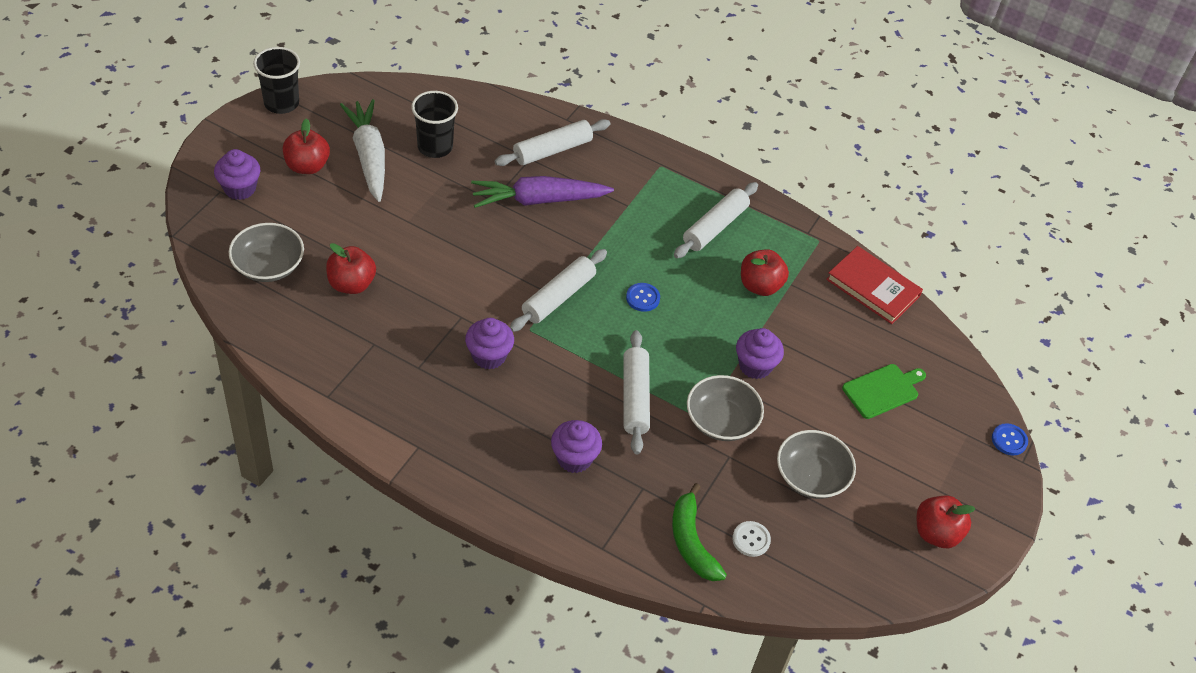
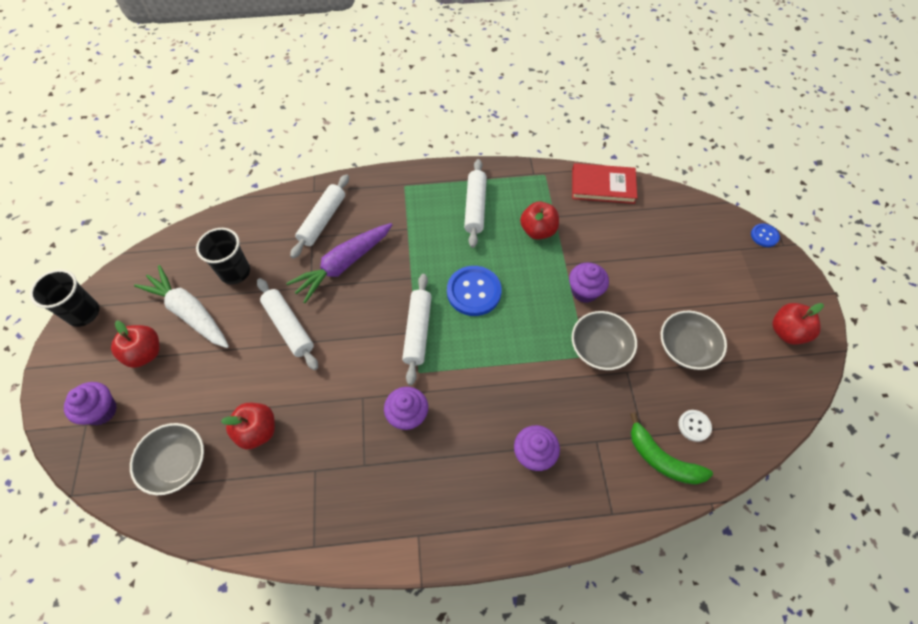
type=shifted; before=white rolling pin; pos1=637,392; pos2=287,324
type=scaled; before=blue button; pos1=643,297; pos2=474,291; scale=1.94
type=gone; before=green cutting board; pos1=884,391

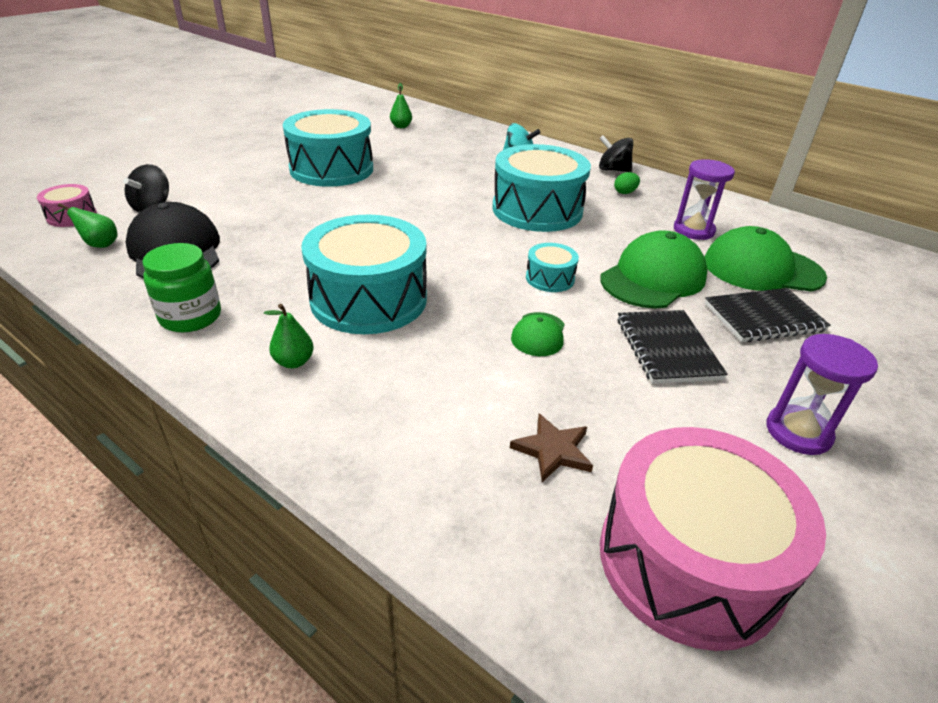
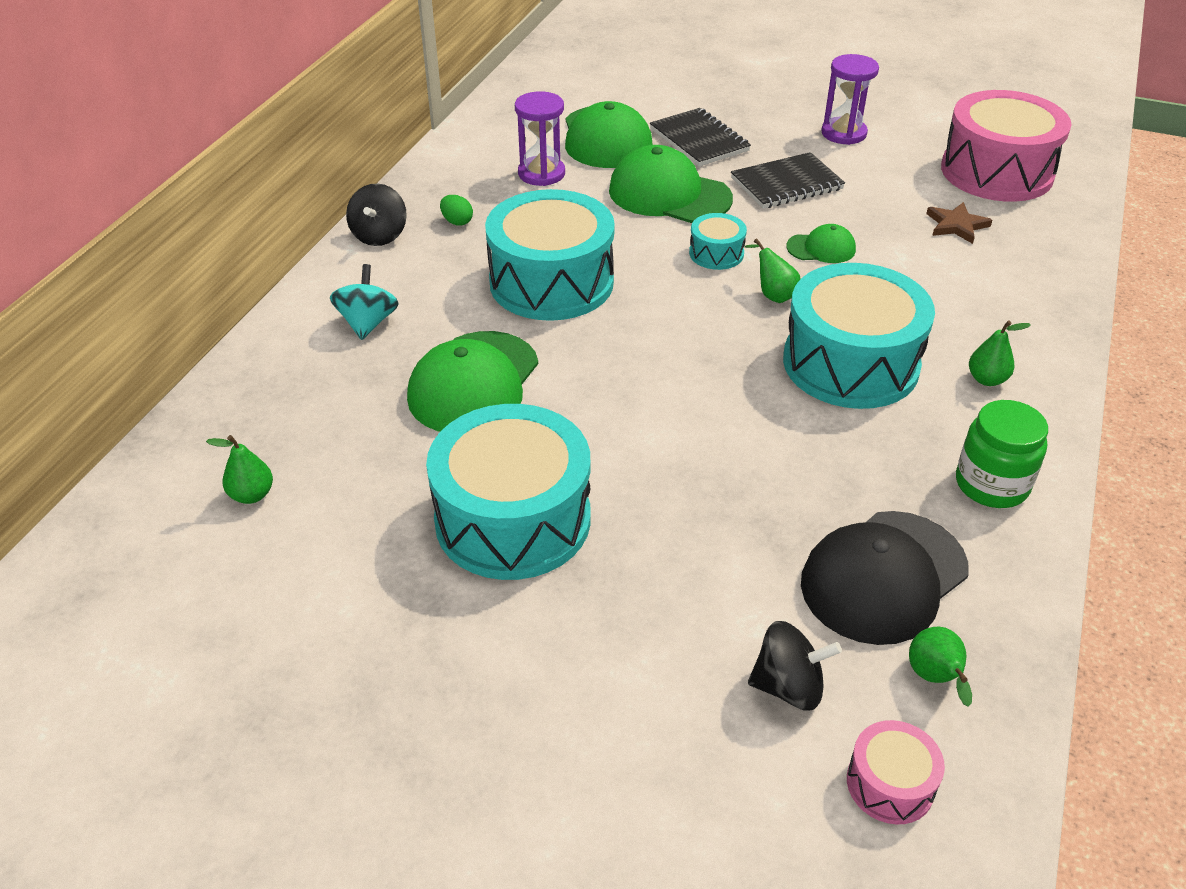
type=new; after=green cap; pos2=472,381
type=new; after=green pear; pos2=772,271

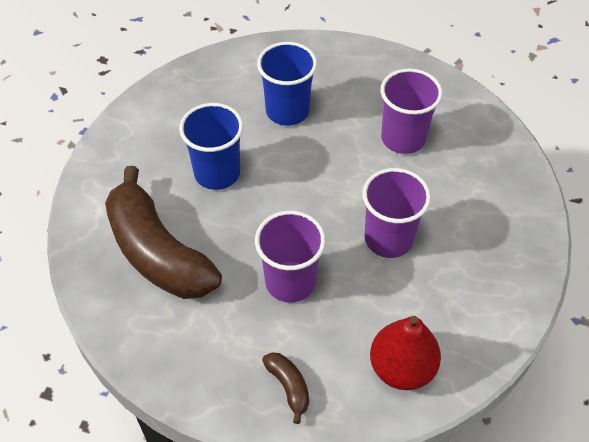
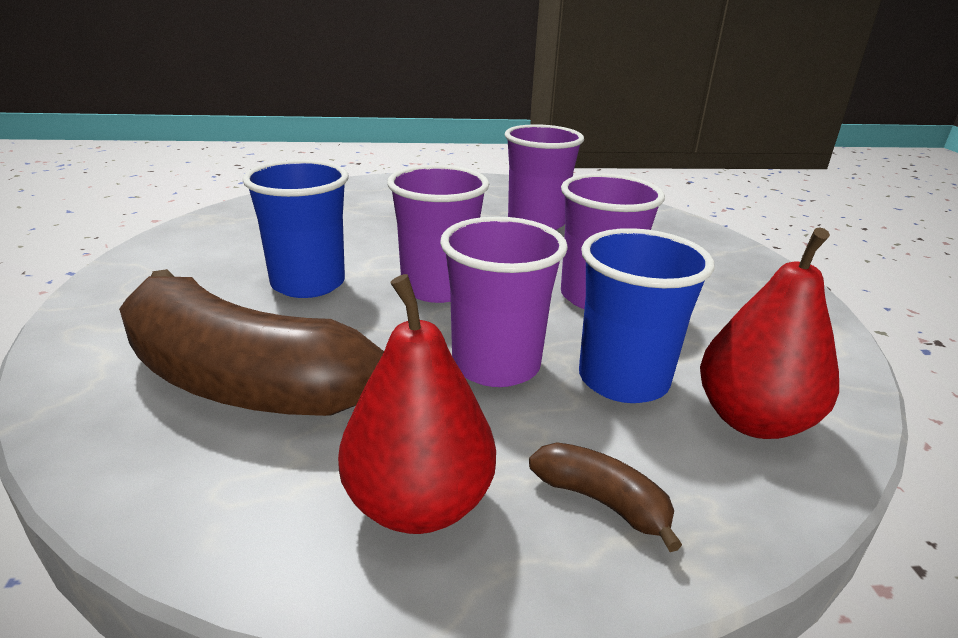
type=new; after=red pear; pos2=417,404
type=new; after=purple cup; pos2=438,234
type=shifted; before=blue cup; pos1=287,84; pos2=647,315

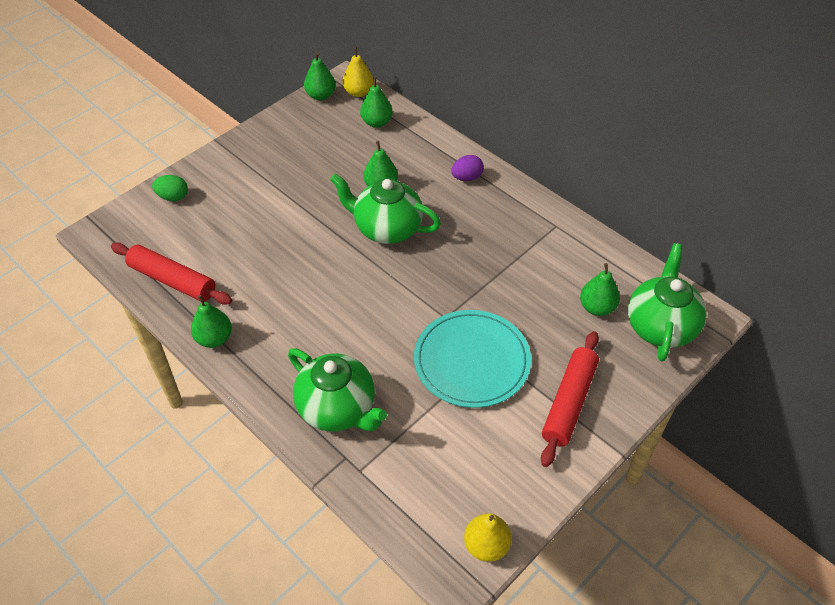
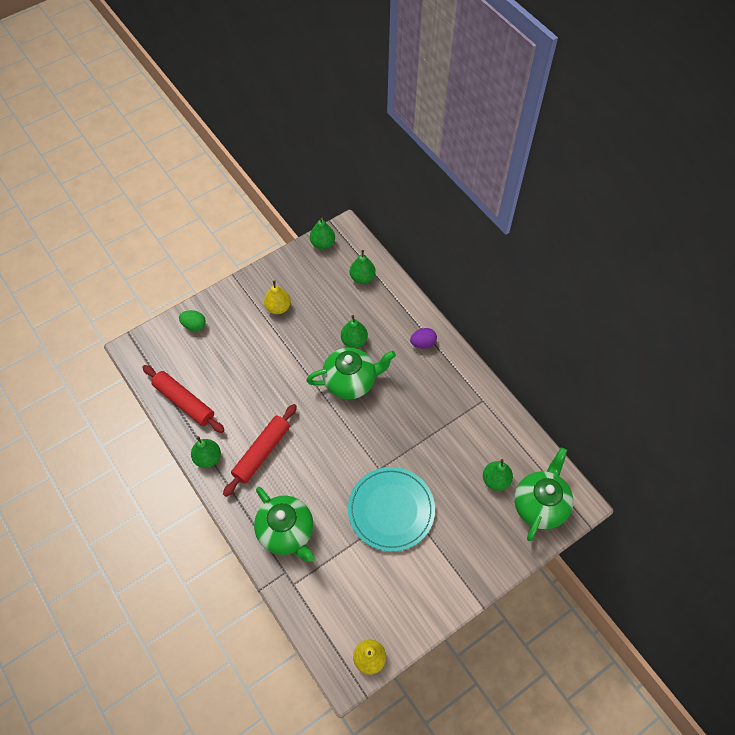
type=shifted; before=red rolling pin; pos1=570,399; pos2=260,450
type=shifted; before=yellow pear; pos1=358,72; pos2=277,297
type=rotated; before=green teapot; pos1=385,208; pos2=351,373; turn=135

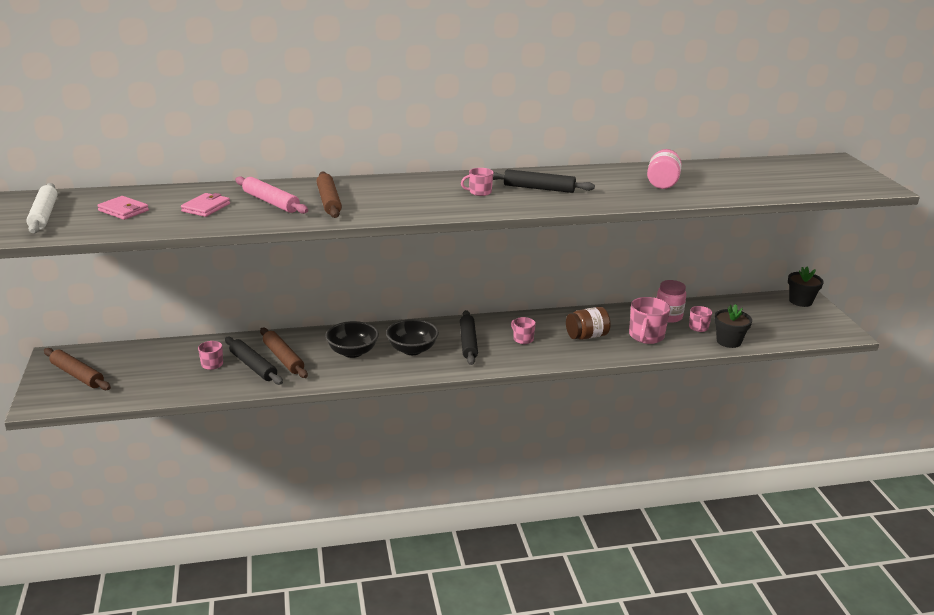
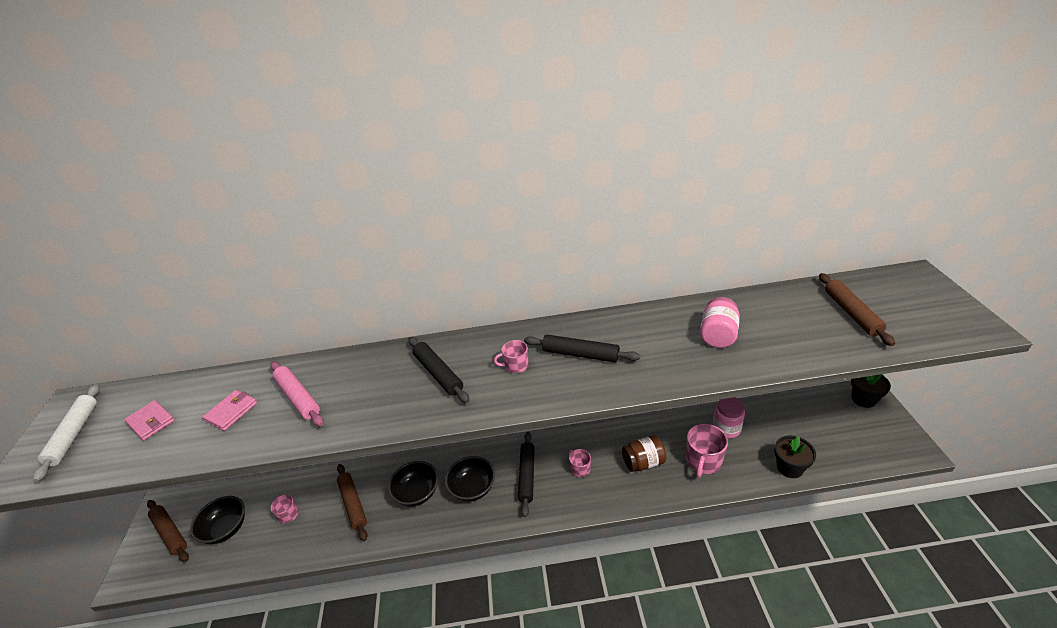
type=new; after=black bowl; pos2=217,520
type=shifted; before=black rolling pin; pos1=254,361; pos2=438,370
type=shifted; before=brown rolling pin; pos1=329,194; pos2=857,309
type=gone; before=pink mug; pos1=700,319

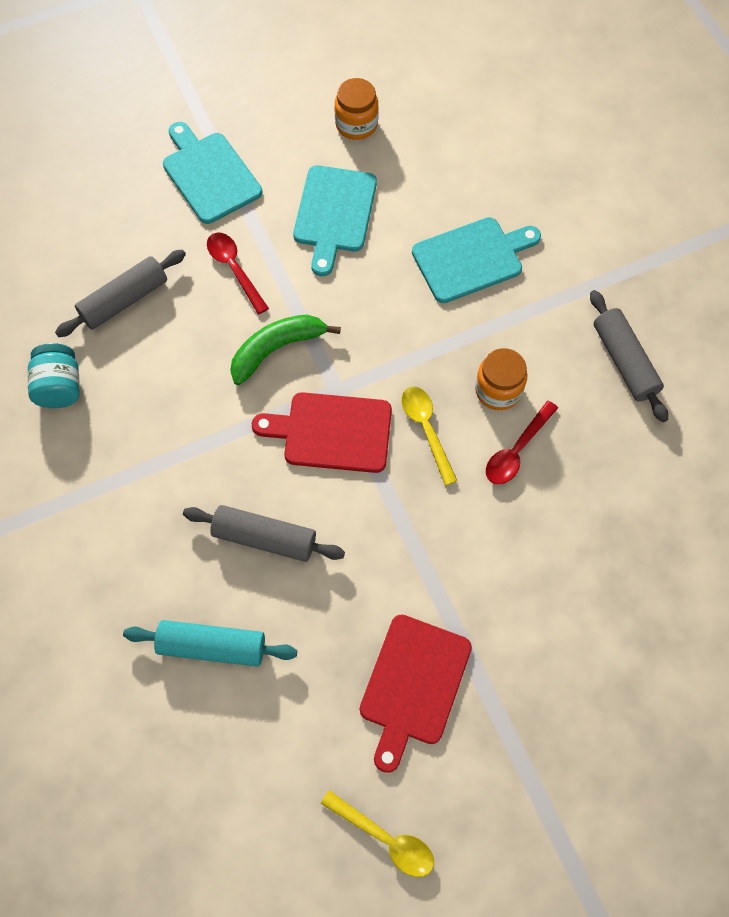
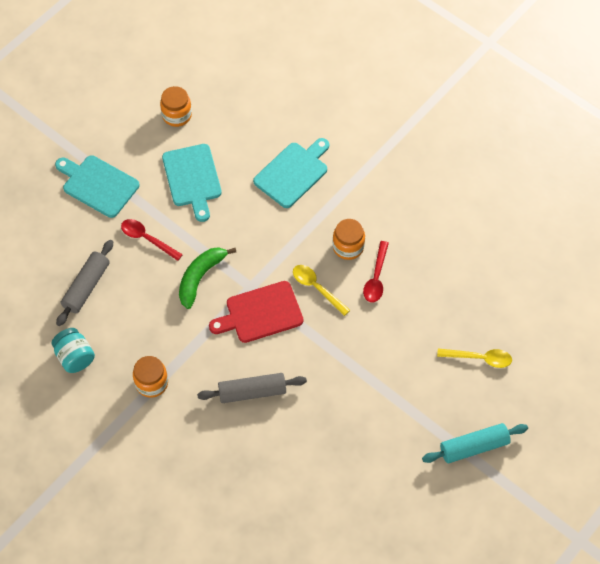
type=new; after=orange jar; pos2=150,377
type=shifted; before=turquoise rolling pin; pos1=210,643; pos2=475,443
type=shifted; before=yellow spoon; pos1=377,833; pos2=474,358
type=gone; before=red cutting board; pos1=416,693
type=gone; before=grey rolling pin; pos1=629,356

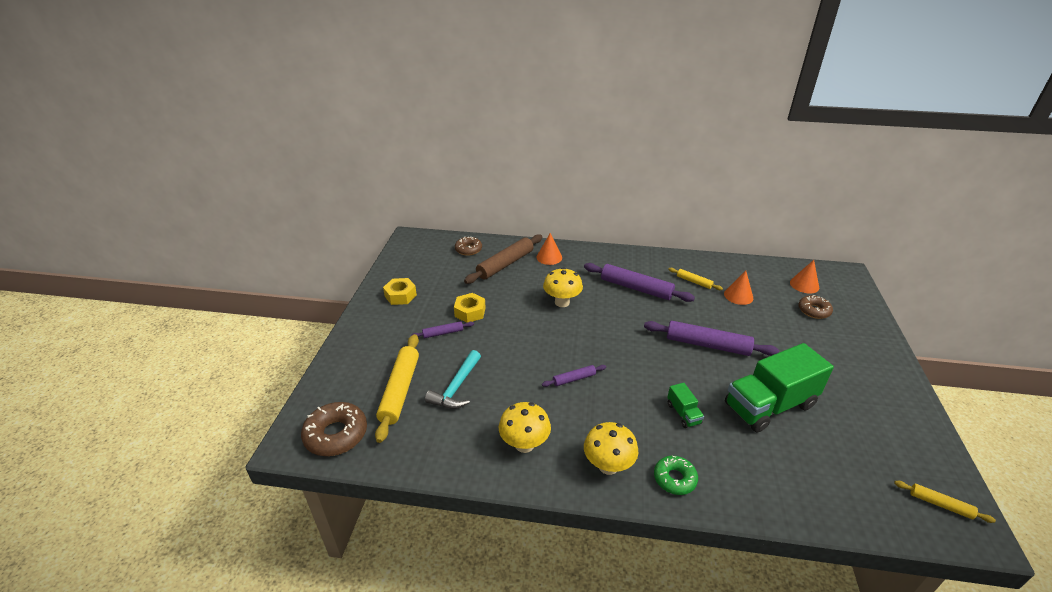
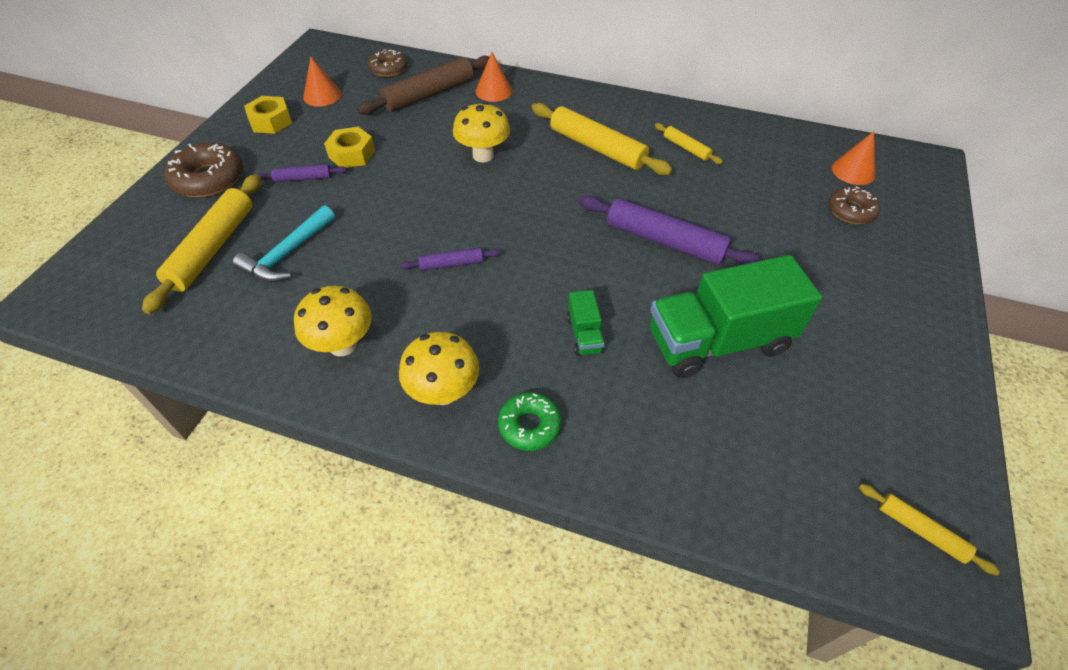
type=shifted; before=brown donut; pos1=334,429; pos2=204,169
type=shifted; before=orange cone; pos1=738,288; pos2=322,81
type=repainted; before=purple rolling pin; after=yellow rolling pin; pos1=639,282; pos2=602,139

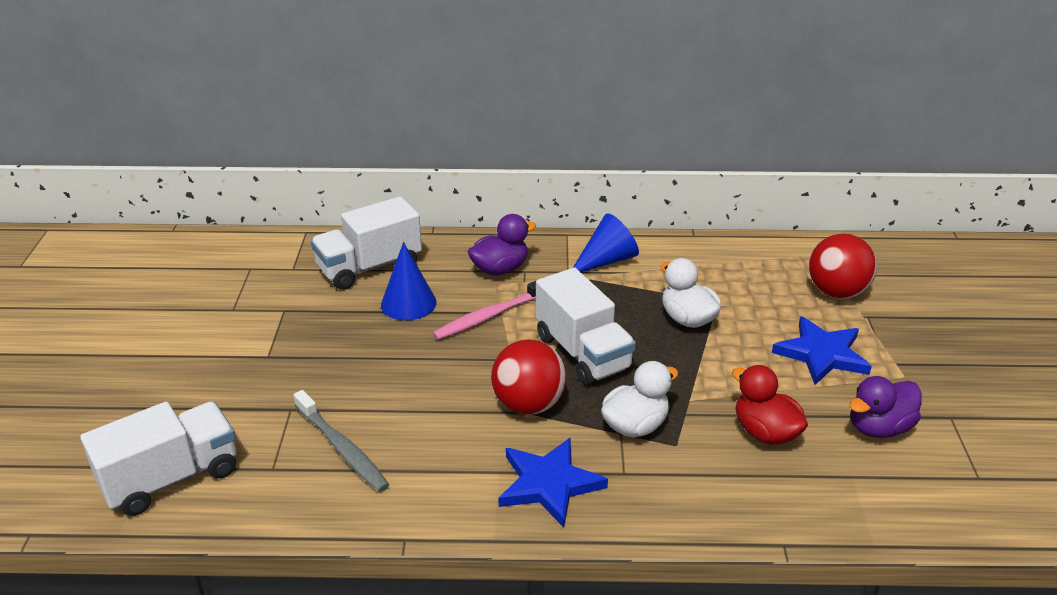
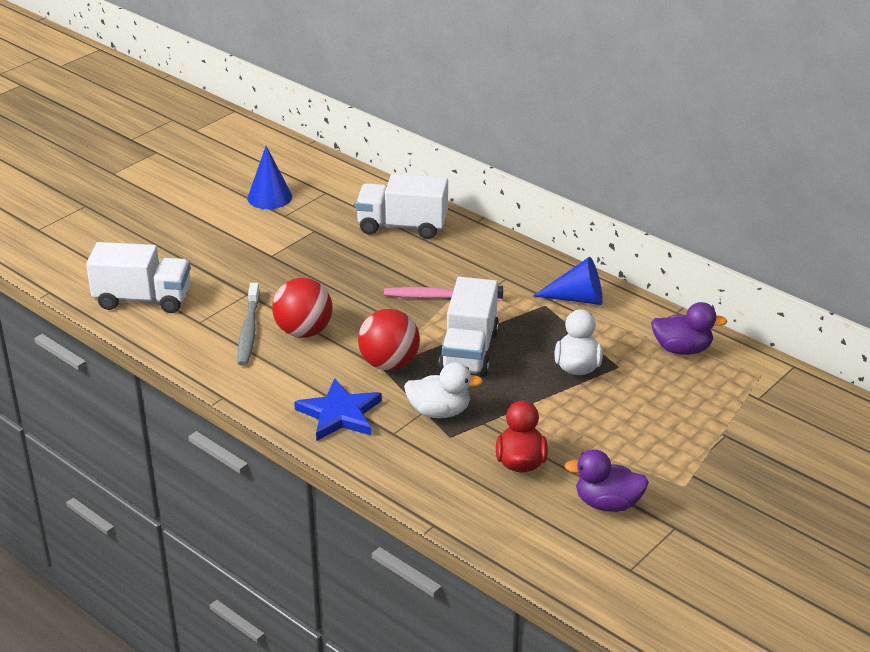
type=shifted; before=blue cone; pos1=409,281; pos2=270,177
type=shifted; before=red ball; pos1=843,266; pos2=302,308
type=shifted; before=purple duck; pos1=502,244; pos2=689,328
type=gone; before=blue star; pos1=822,350

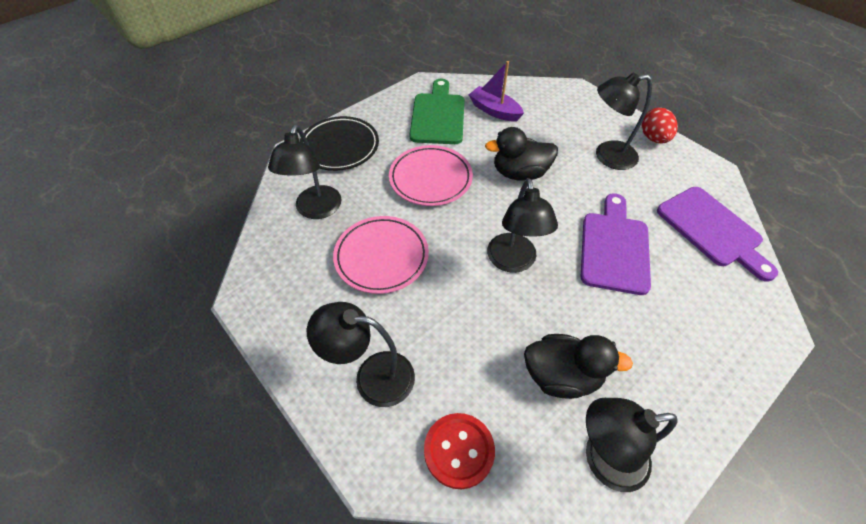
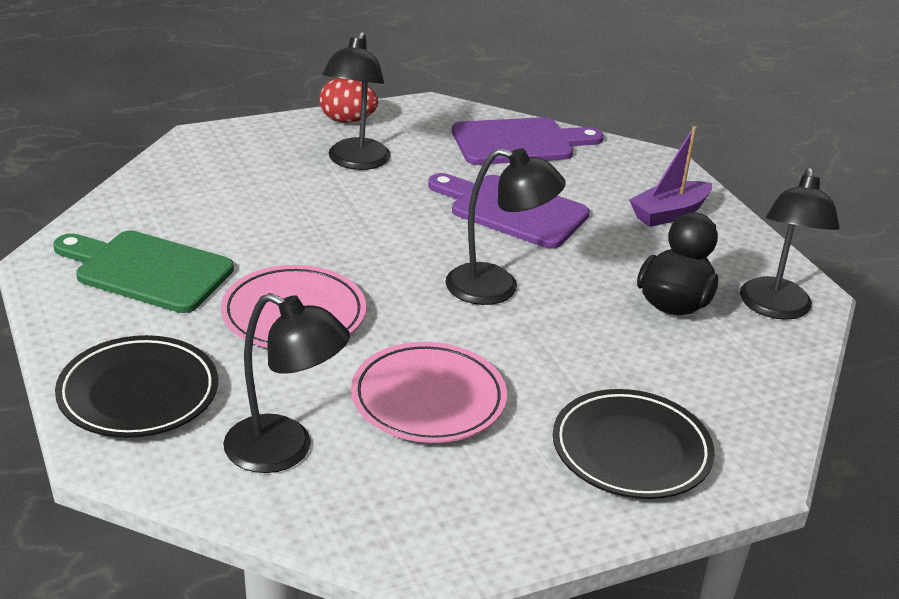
type=swapped; before=black lamp; after=black plate; pos1=361,354; pos2=634,444
type=shifted; before=purple boat; pos1=496,91; pos2=670,176
type=gone; before=red button; pos1=459,451
type=gone; before=black duck; pos1=521,154

